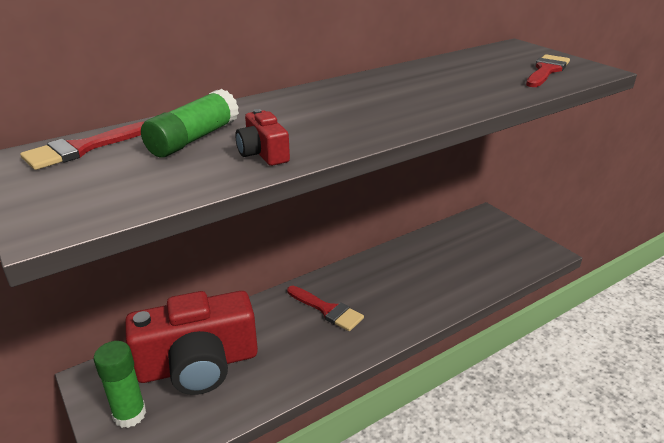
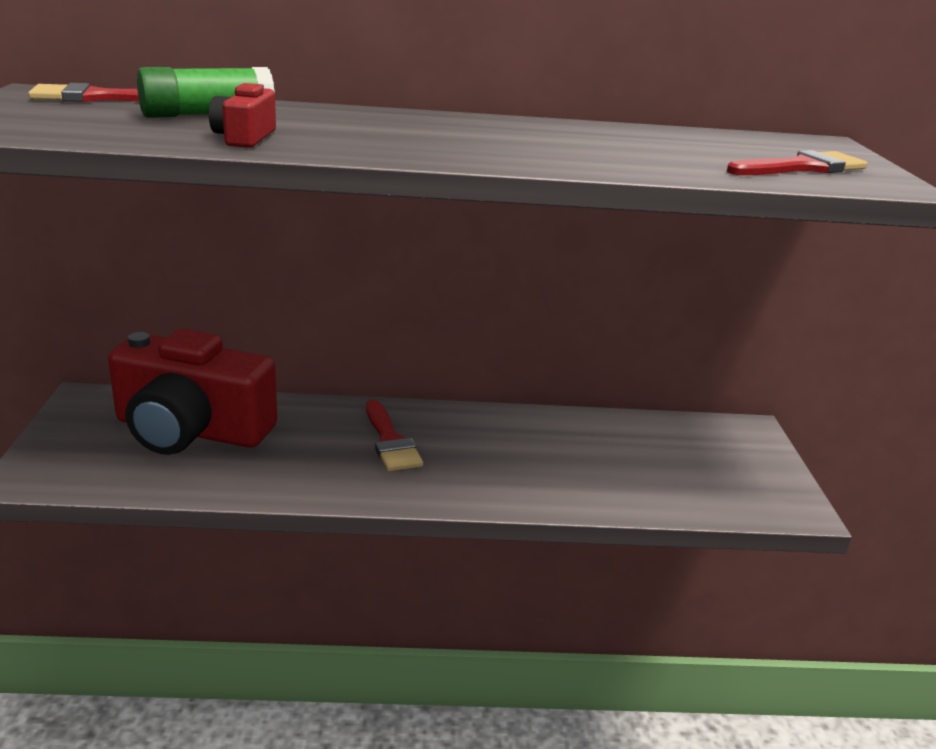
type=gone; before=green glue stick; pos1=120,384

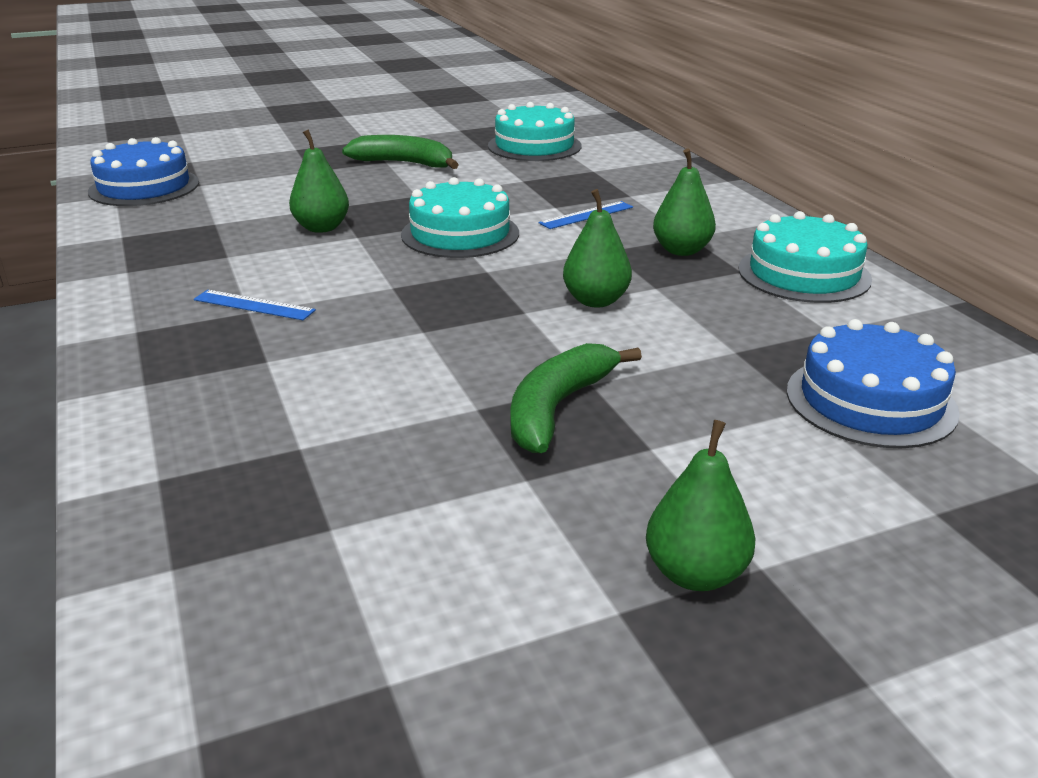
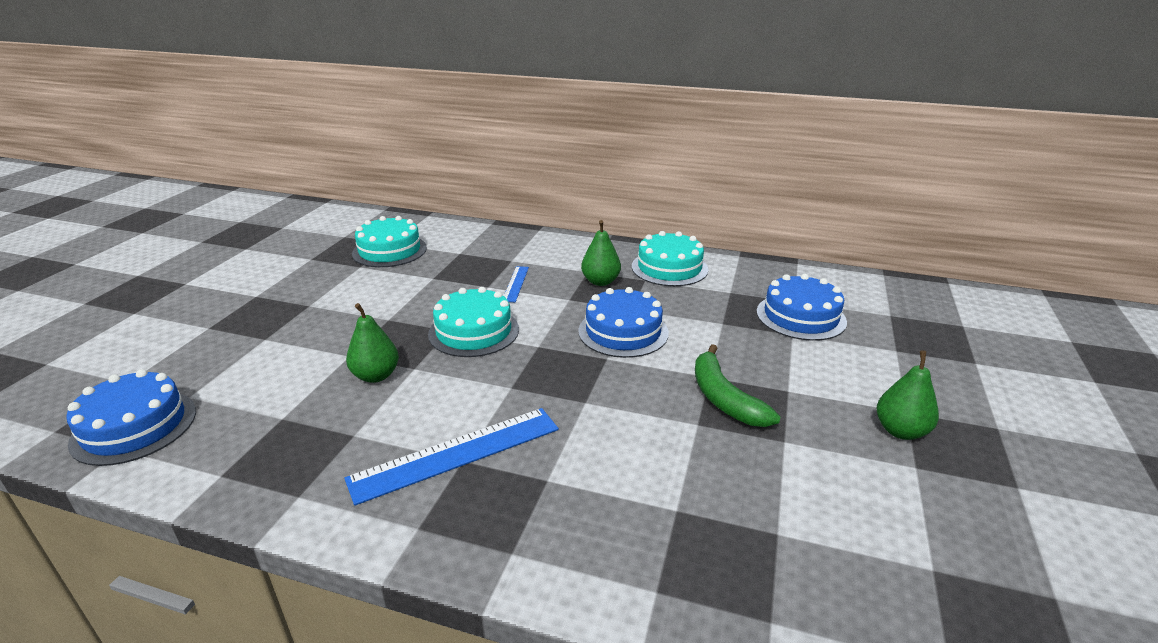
type=scaled; before=blue ruler; pos1=255,305; pos2=451,457; scale=1.96
type=swapped; before=green pear; after=blue cake; pos1=597,248; pos2=623,322
type=gone; before=green banana; pos1=400,152

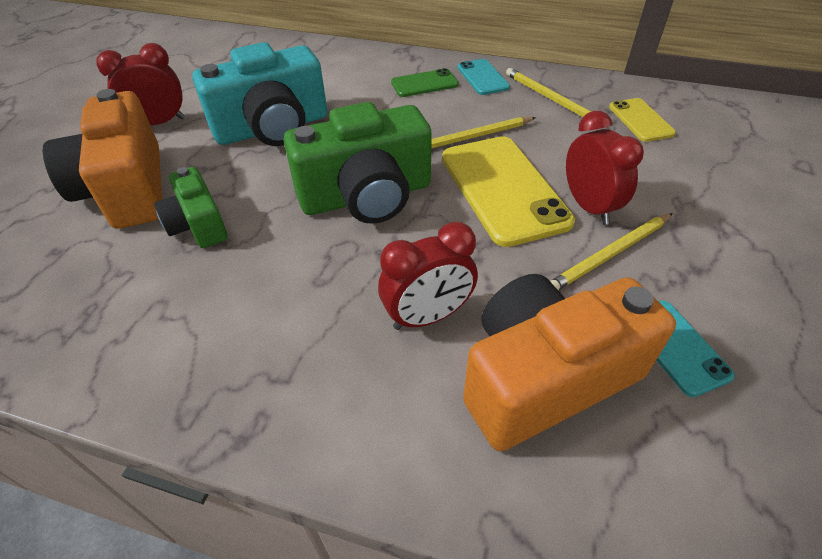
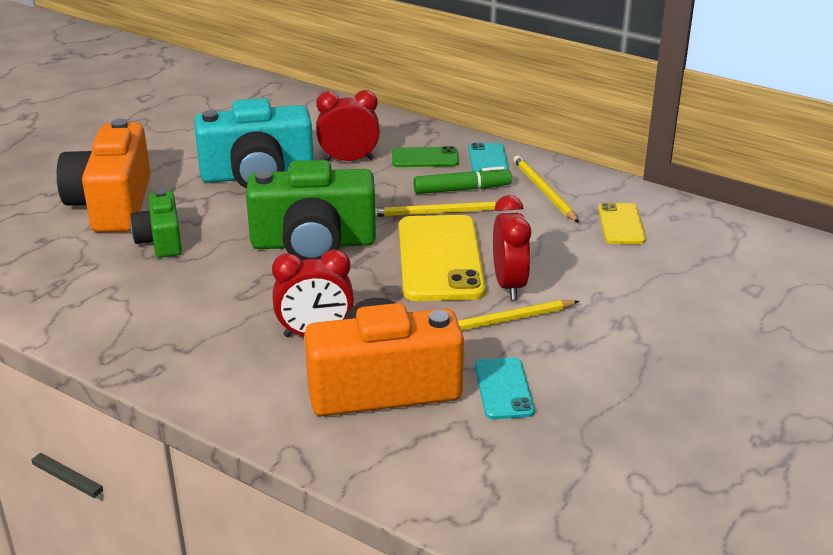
type=shifted; before=red clock; pos1=140,84; pos2=348,125
type=new; after=green marker; pos2=462,180

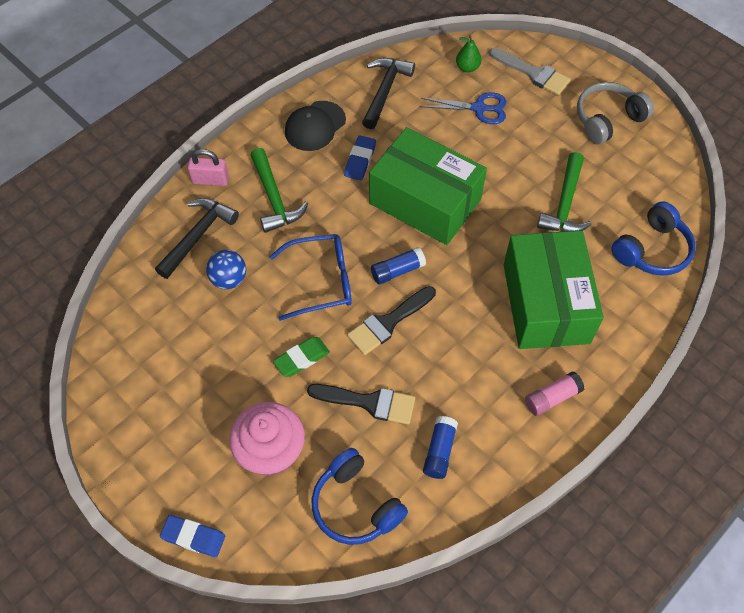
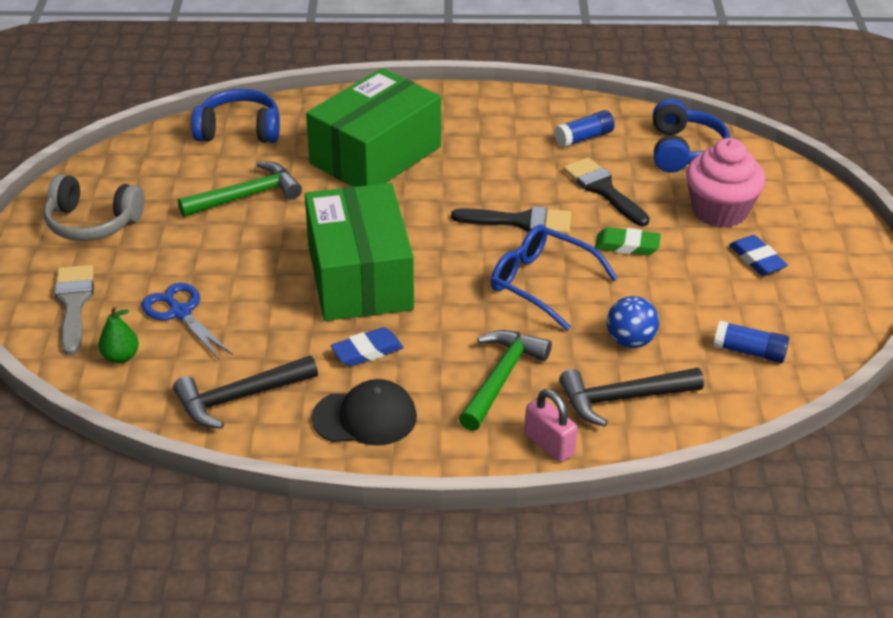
type=shifted; before=blue glue stick; pos1=398,265; pos2=751,342
type=shifted; before=blue eraser; pos1=192,536; pos2=758,255
type=gone; before=pink glue stick; pos1=554,394

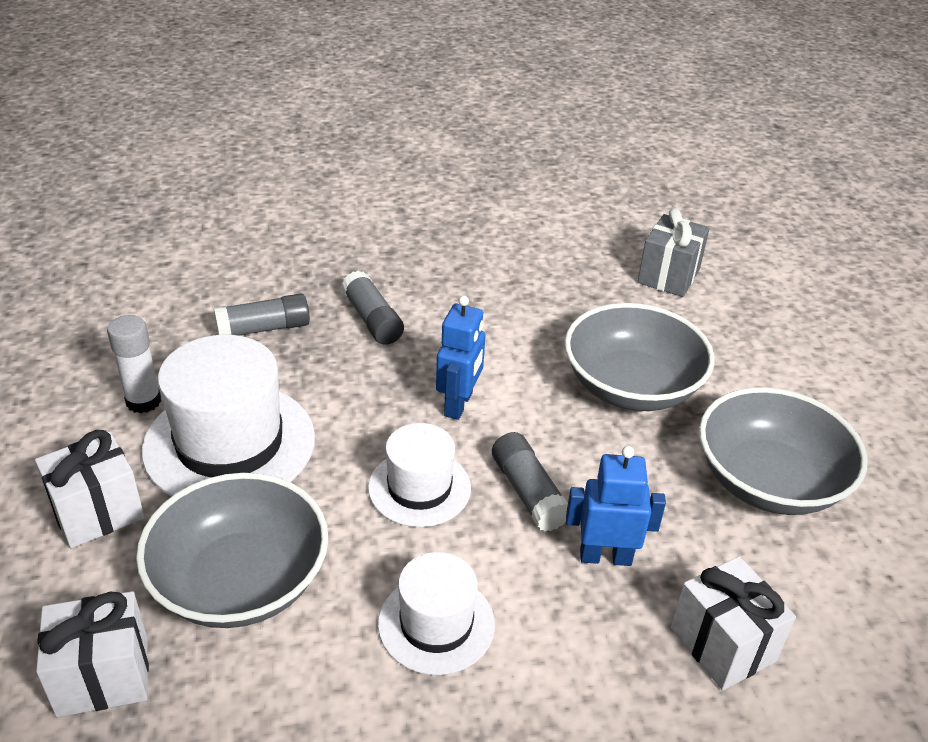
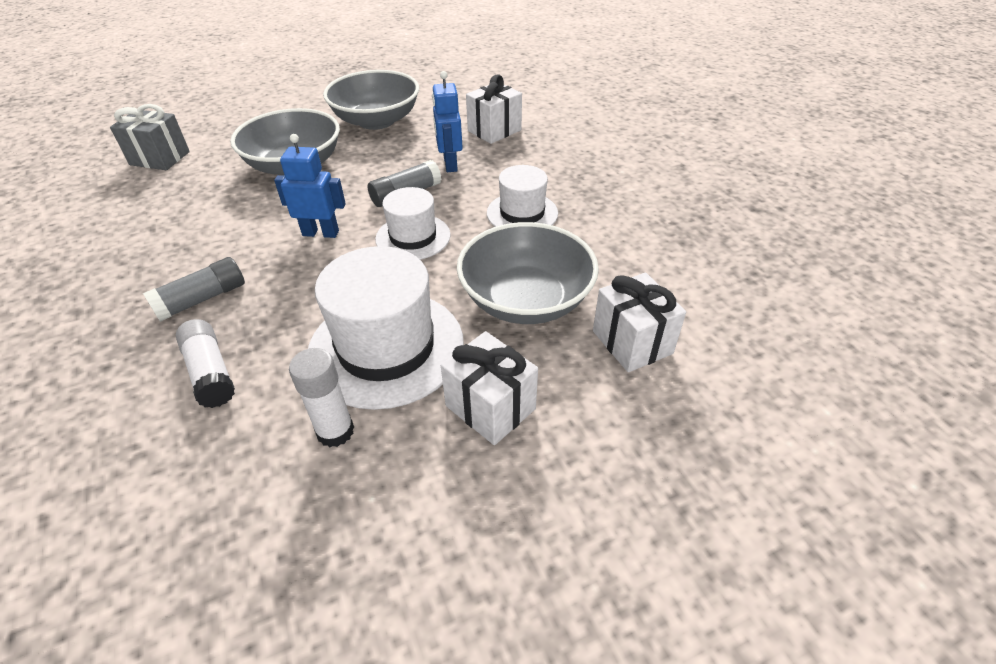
type=repainted; before=grey glue stick; after=white glue stick; pos1=262,314; pos2=205,363

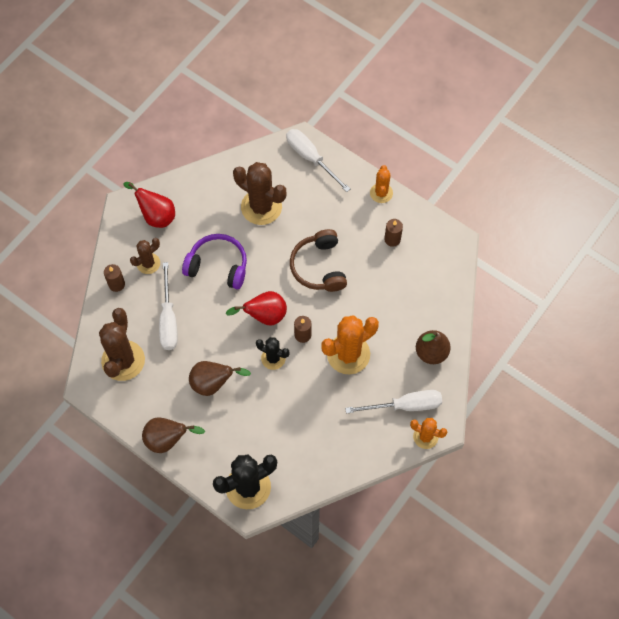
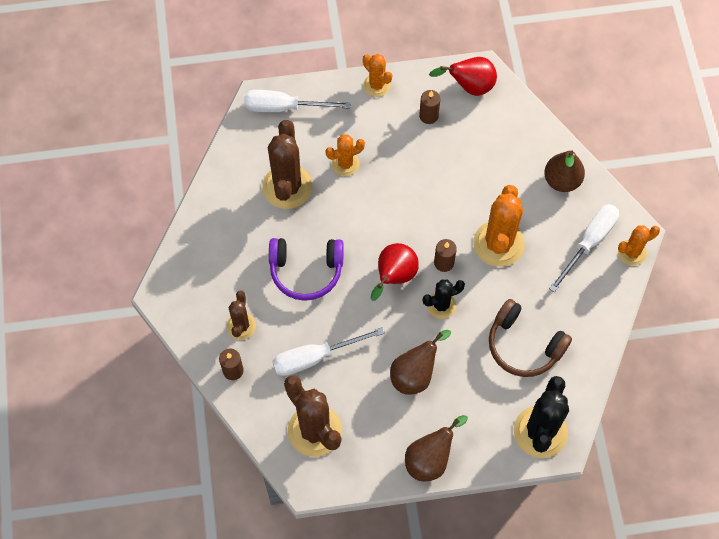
type=rotated; before=brown cactus; pos1=259,193; pos2=287,164; turn=-75
type=rotated; before=purple headphones; pos1=214,262; pos2=306,269; turn=-150
type=rotated; before=white screwdriver; pos1=168,306; pos2=328,351; turn=120
type=new; after=orange cactus; pos2=345,155
type=shifted; before=red pear; pos1=149,205; pos2=463,76
type=shifted; before=brown headphones; pos1=318,260; pos2=530,338

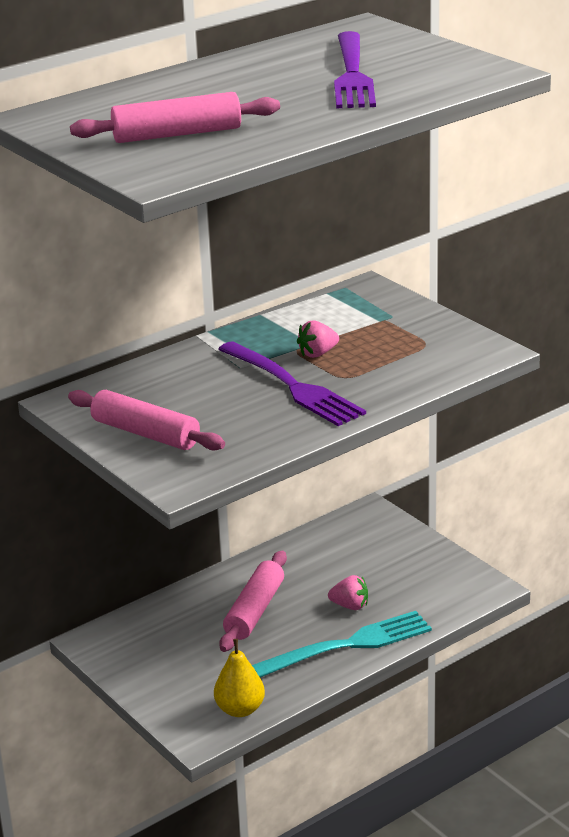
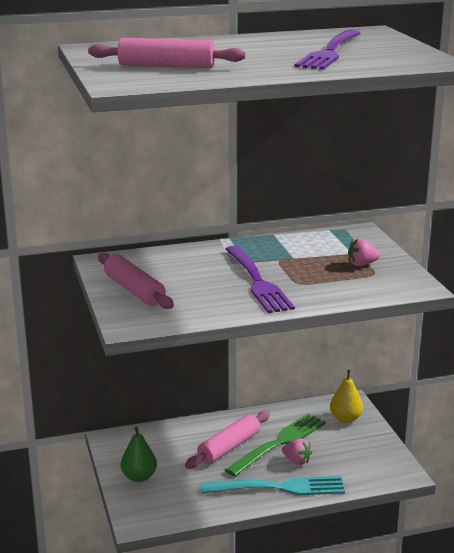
type=new; after=green pear; pos2=139,454
type=new; after=green fork; pos2=275,444
type=shifted; before=yellow pear; pos1=239,678; pos2=346,396
type=shifted; before=pink strawberry; pos1=318,339; pos2=364,252

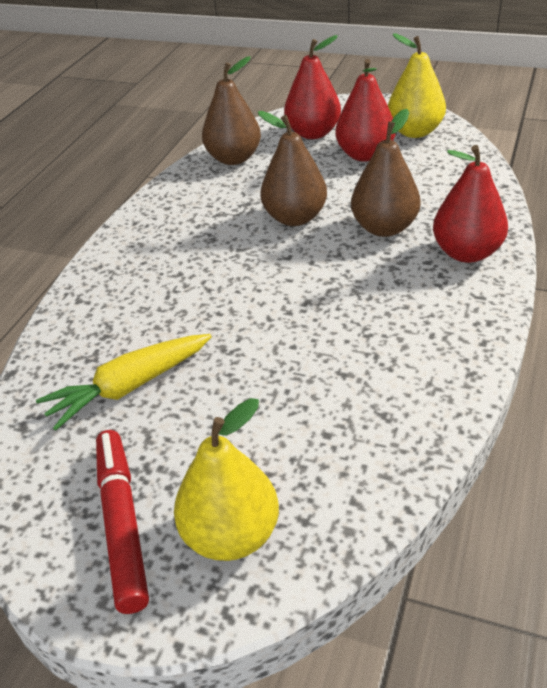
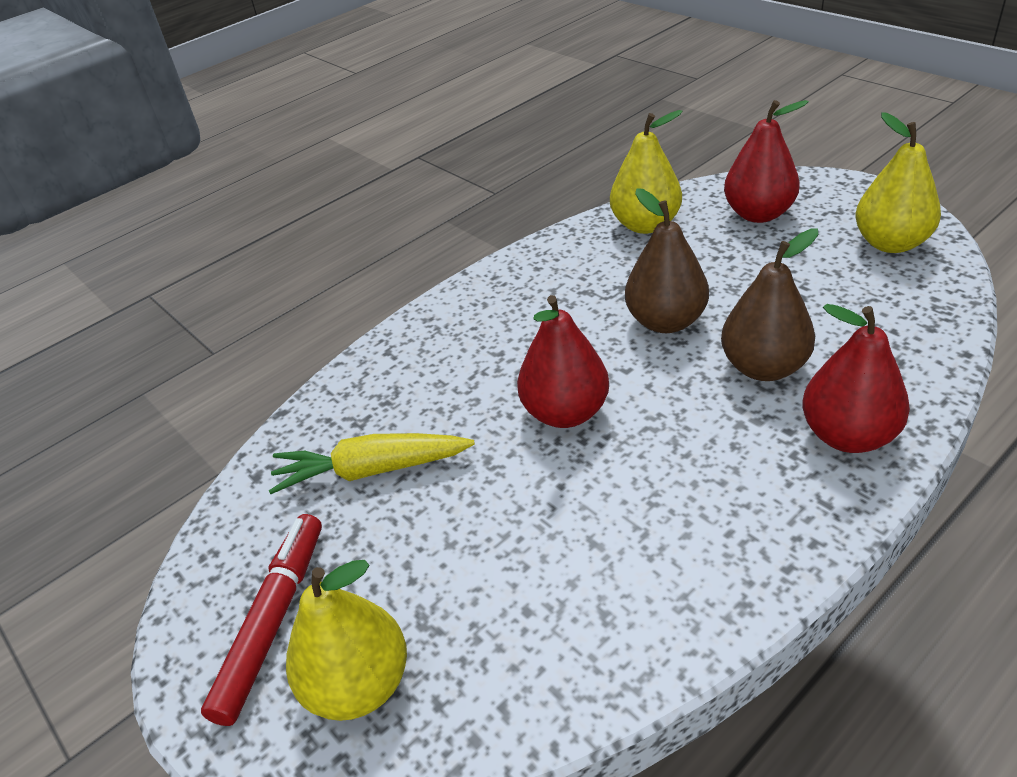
type=shifted; before=red pear; pos1=365,110; pos2=563,361
type=repainted; before=brown pear; after=yellow pear; pos1=231,110; pos2=646,172

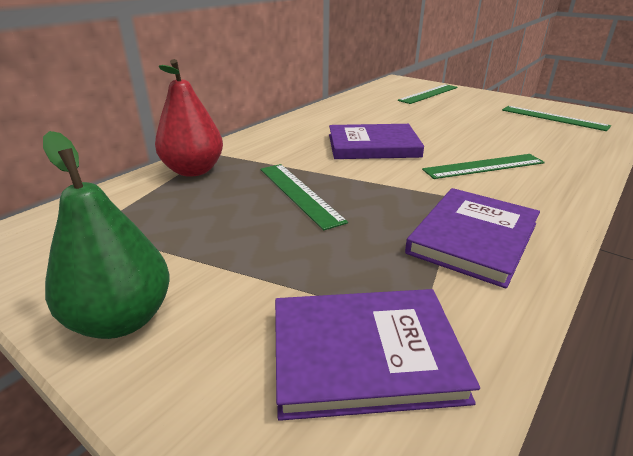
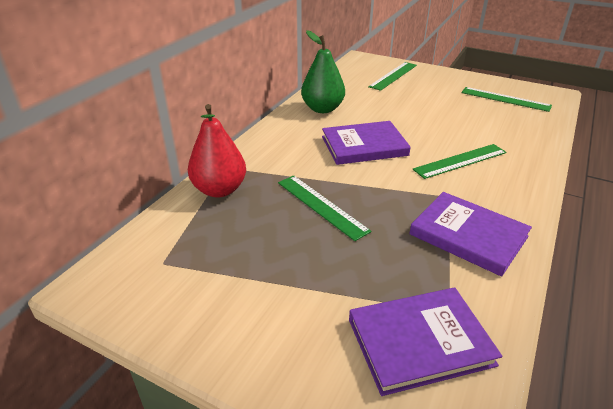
type=shifted; before=green pear; pos1=106,235; pos2=323,71
type=rotated; before=purple book; pos1=472,238; pos2=470,234; turn=-75

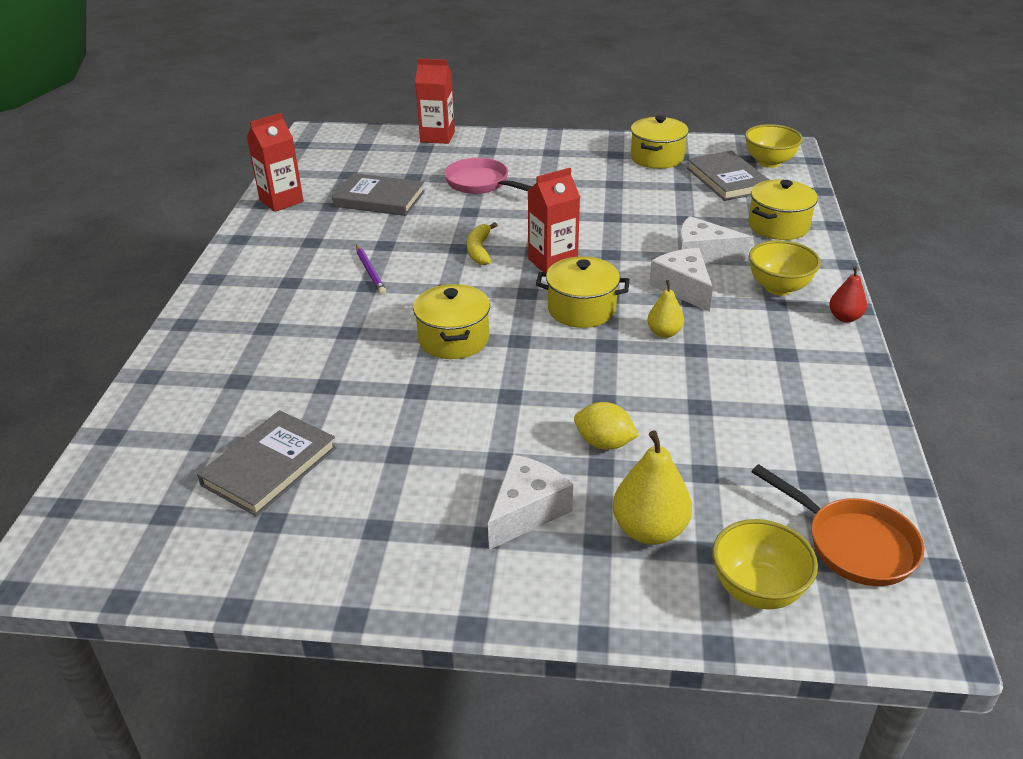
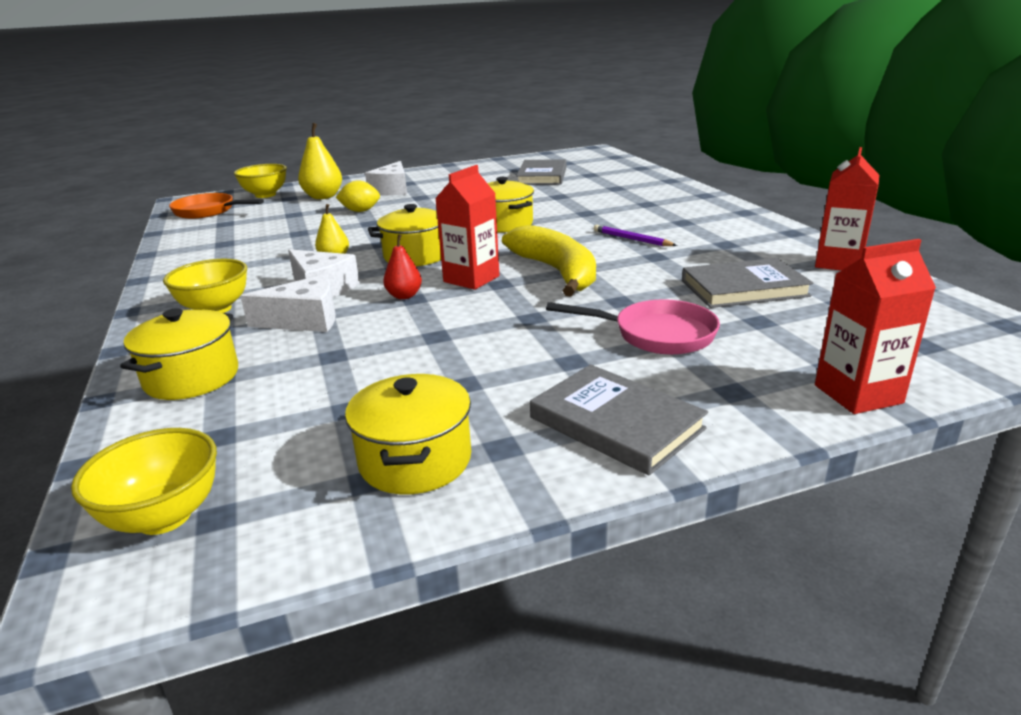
type=shifted; before=red pear; pos1=848,294; pos2=402,266
type=scaled; before=yellow banana; pos1=482,243; pos2=549,261; scale=1.92
type=shifted; before=grey book; pos1=728,176; pos2=619,420

